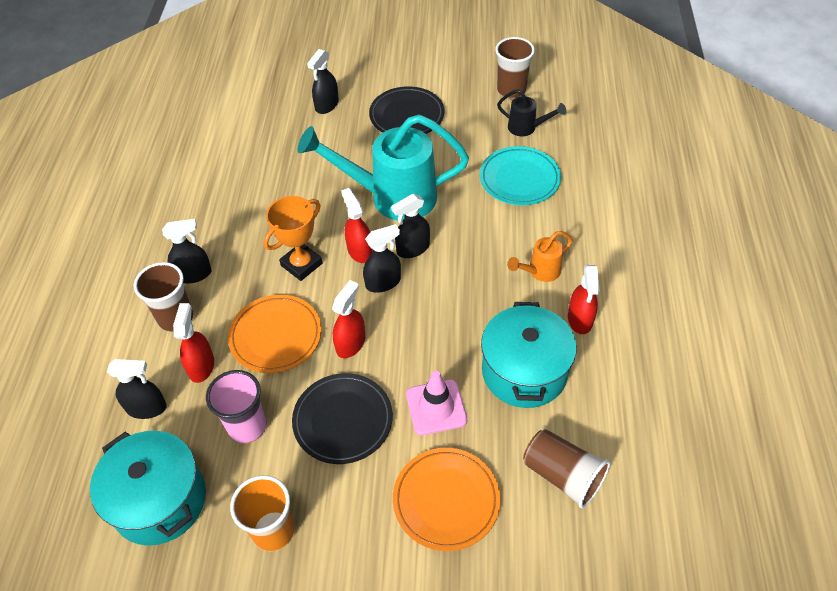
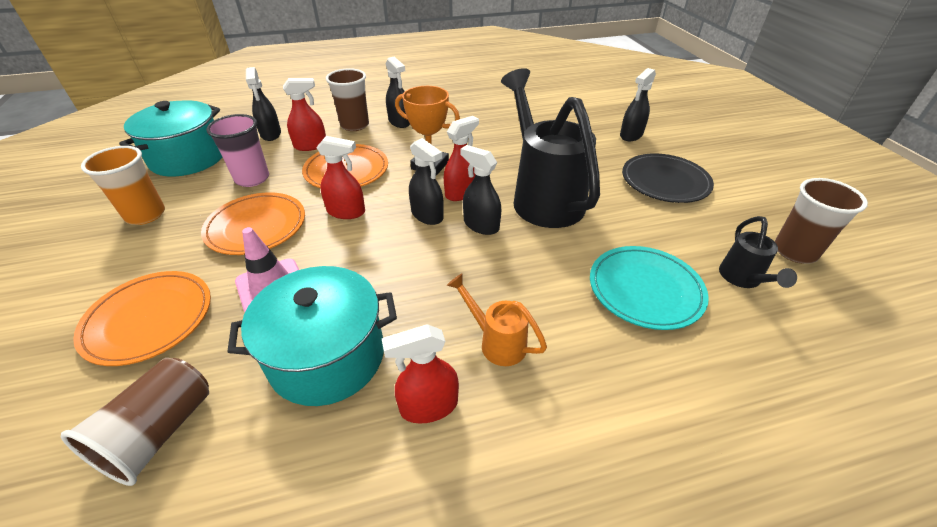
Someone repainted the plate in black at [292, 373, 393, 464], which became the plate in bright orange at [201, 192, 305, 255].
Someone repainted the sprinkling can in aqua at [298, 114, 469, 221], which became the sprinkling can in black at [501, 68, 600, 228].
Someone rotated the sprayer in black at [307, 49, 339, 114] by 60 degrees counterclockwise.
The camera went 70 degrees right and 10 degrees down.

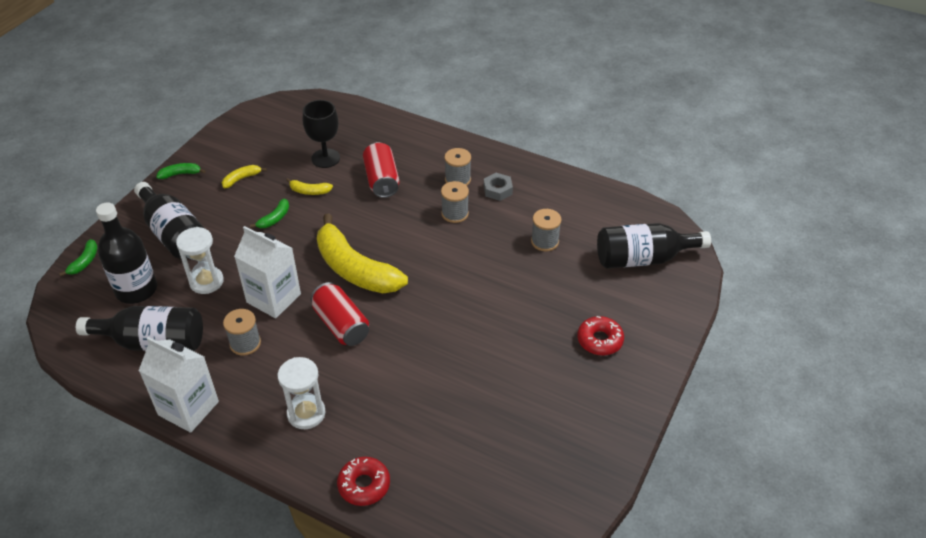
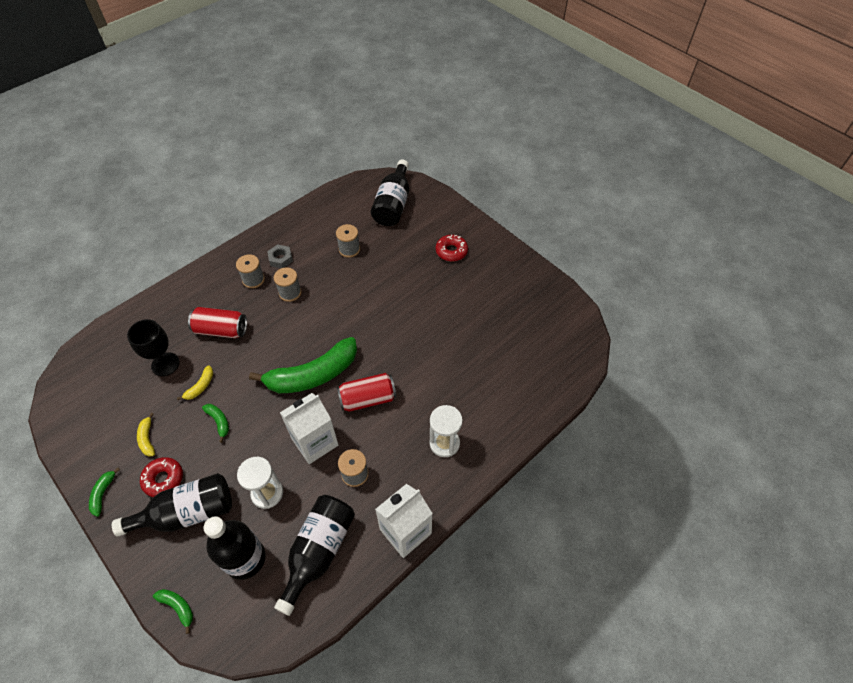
Someone carried the donut in crimson from [337, 457, 390, 506] to [140, 457, 183, 497].
Someone repainted the banana fruit in yellow at [317, 213, 408, 293], which became the banana fruit in emerald at [249, 337, 357, 393].
The camera went 70 degrees left and 10 degrees up.

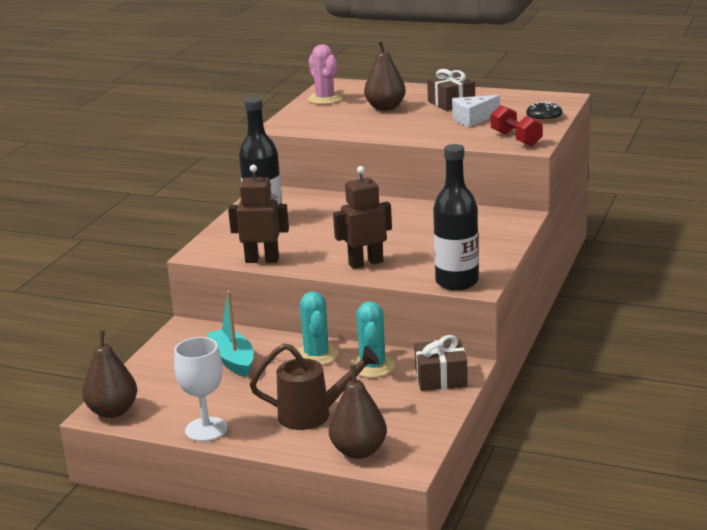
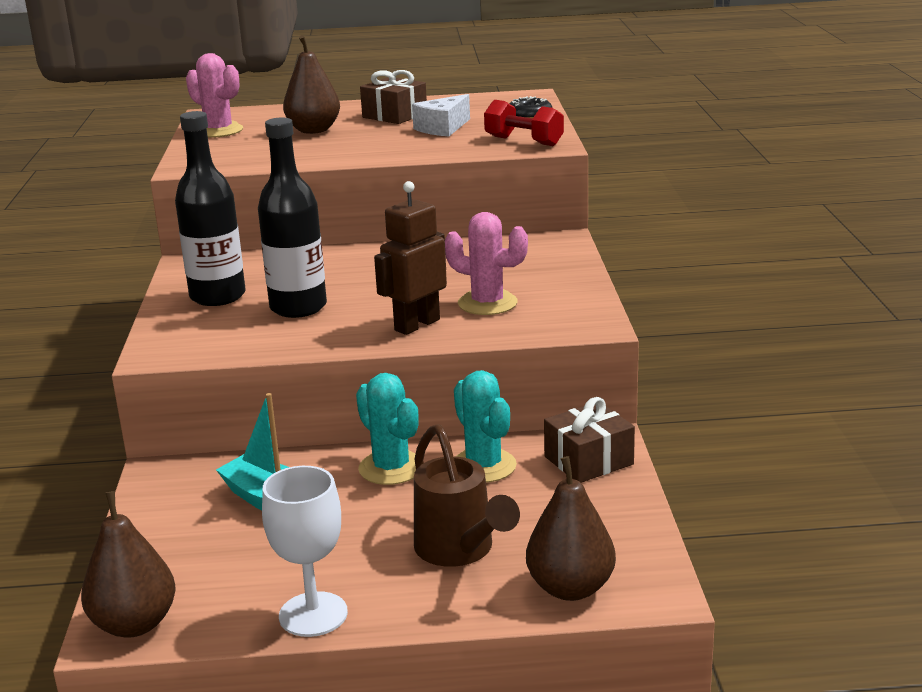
Someone carried the drink bottle in black from [433, 144, 479, 290] to [258, 117, 327, 318].
Someone rotated the sprinkling can in russet at [250, 343, 379, 430] by 90 degrees clockwise.
Someone put down the prickly plant in rose-pink at [445, 212, 528, 315].
Someone took away the robot in russet at [228, 165, 289, 263].
The camera went 25 degrees left and 0 degrees up.

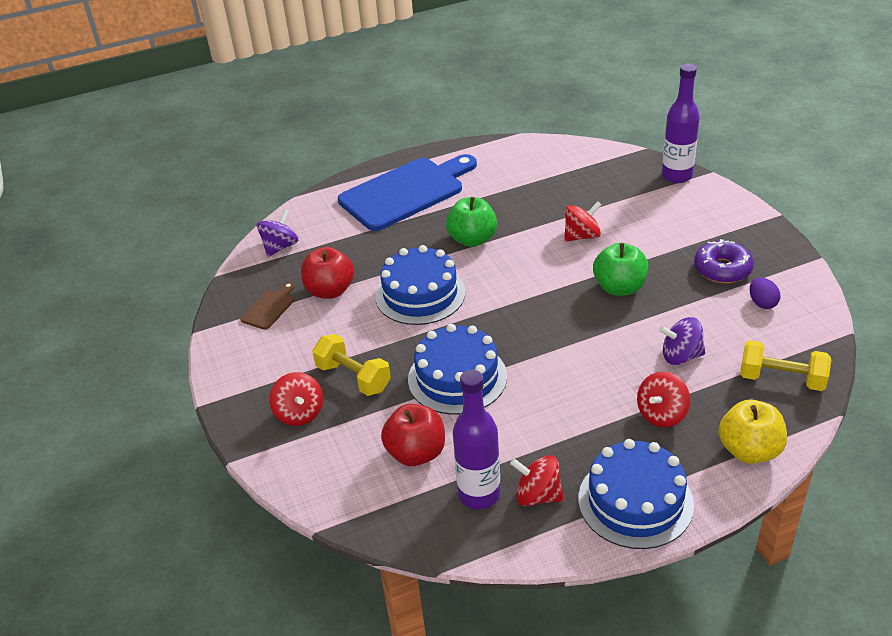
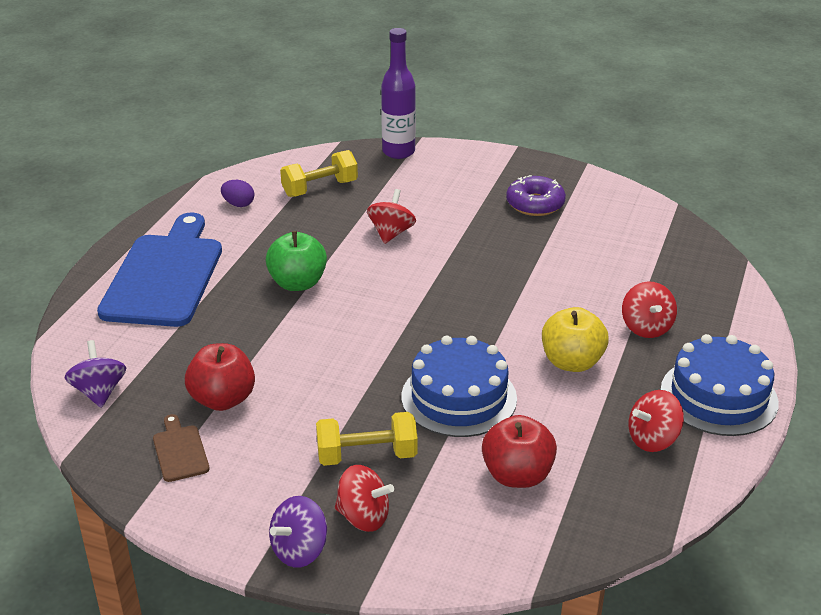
Someone carried the toy egg in royal purple from [750, 277, 781, 309] to [221, 180, 254, 207].
Someone carried the toy top in royal purple from [659, 317, 705, 365] to [269, 496, 327, 568].
Someone carried the hand weight in yellow from [740, 340, 831, 391] to [280, 150, 358, 197].
Someone carried the toy apple in yellow from [719, 399, 787, 464] to [542, 307, 609, 372].
Someone took away the cake in cobalt at [375, 245, 466, 325].
Someone took away the drink bottle in royal purple at [453, 370, 501, 509].
Someone took away the toy apple in emerald at [593, 243, 648, 296].
The camera went 50 degrees left and 5 degrees down.

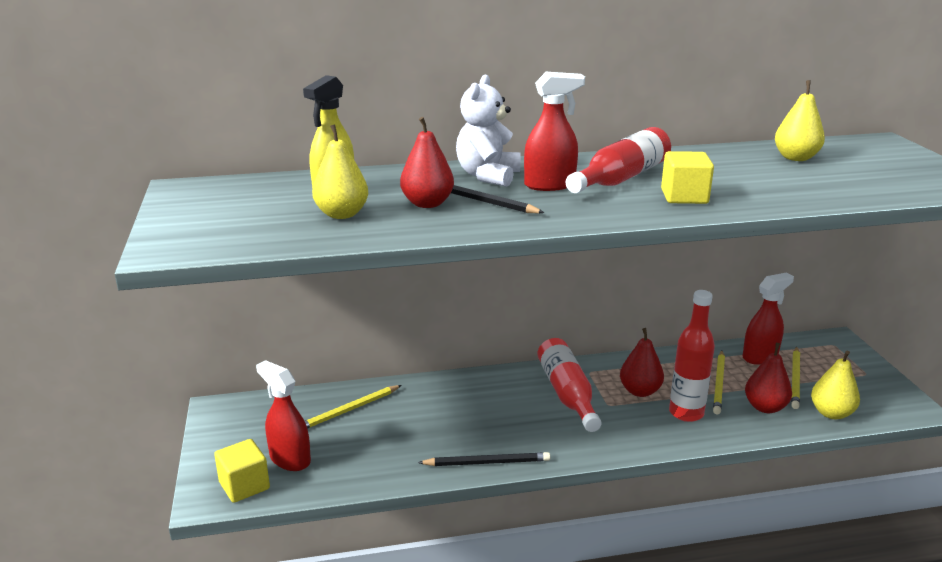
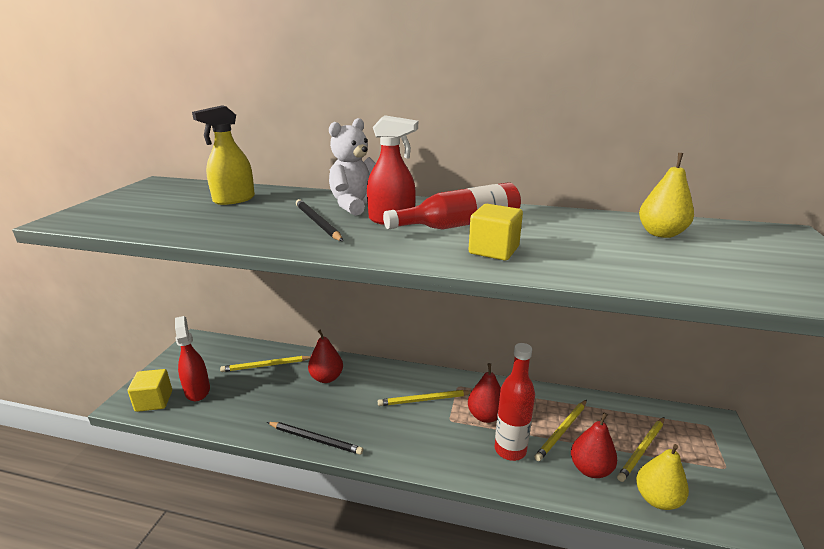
Someone carried the pear fruit in crimson from [400, 117, 454, 208] to [308, 330, 343, 383].
Someone swapped the drink bottle in crimson at [537, 338, 602, 432] for the wooden pencil in yellow at [378, 390, 472, 406].
Someone took away the pear fruit in yellow at [312, 124, 368, 219].
Someone took away the sprayer in crimson at [743, 273, 794, 365].
The camera went 25 degrees right and 0 degrees up.

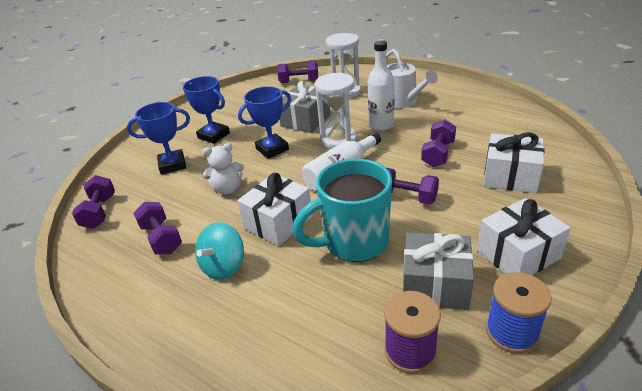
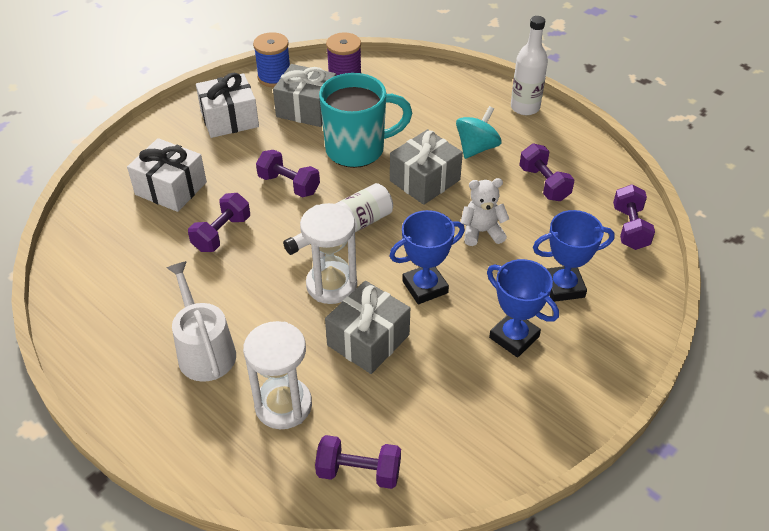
Someone repainted the wrapped gift in white at [237, 173, 313, 246], which became the wrapped gift in gray at [390, 129, 463, 205].
Someone carried the drink bottle in white from [368, 40, 394, 131] to [511, 16, 548, 115].
The camera went 175 degrees left and 10 degrees up.

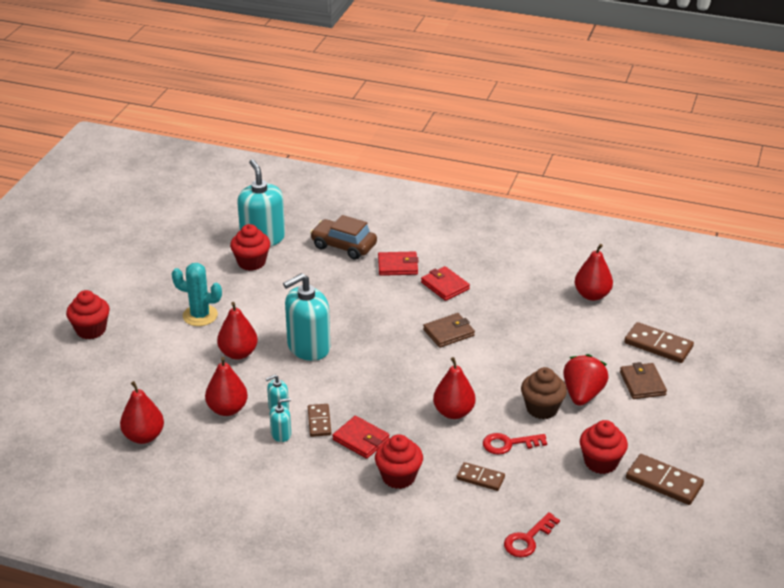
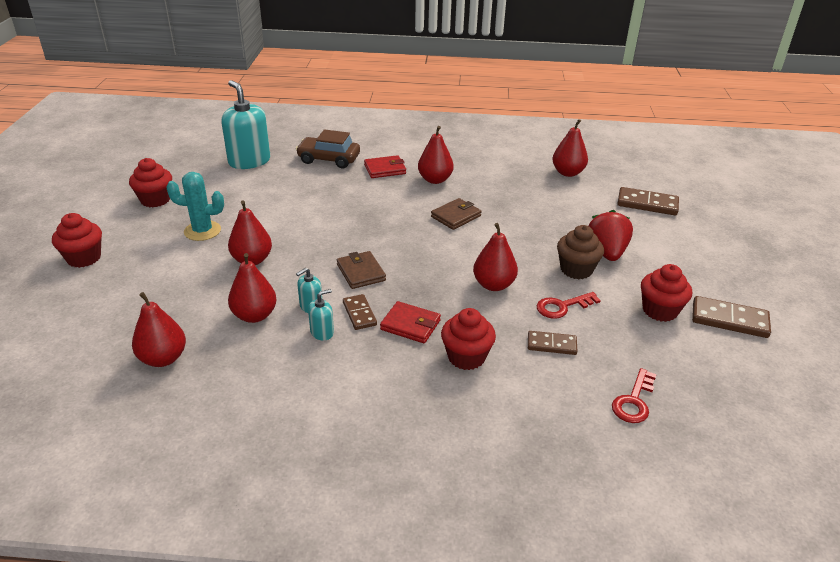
Someone carried the muffin in crimson from [230, 224, 270, 271] to [129, 158, 172, 207].
Someone carried the billfold in russet from [620, 362, 667, 399] to [337, 251, 386, 289].
Someone swapped the billfold in crimson at [421, 266, 470, 301] for the pear fruit in crimson at [418, 126, 454, 184].
Someone took away the pump bottle in aqua at [283, 273, 330, 361].
The camera went 15 degrees left and 0 degrees up.

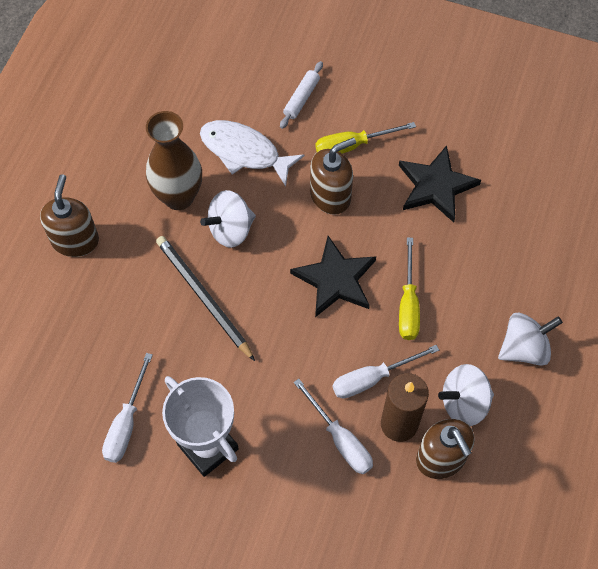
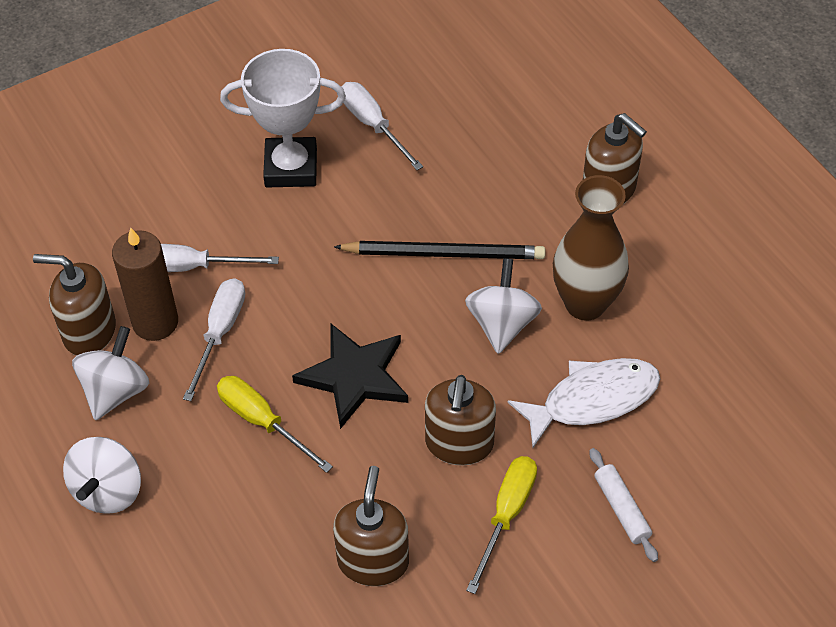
Someone swapped the five-pointed star in black at [399, 145, 481, 222] for the pump bottle in russet at [333, 466, 409, 586].
The camera went 130 degrees right and 10 degrees down.

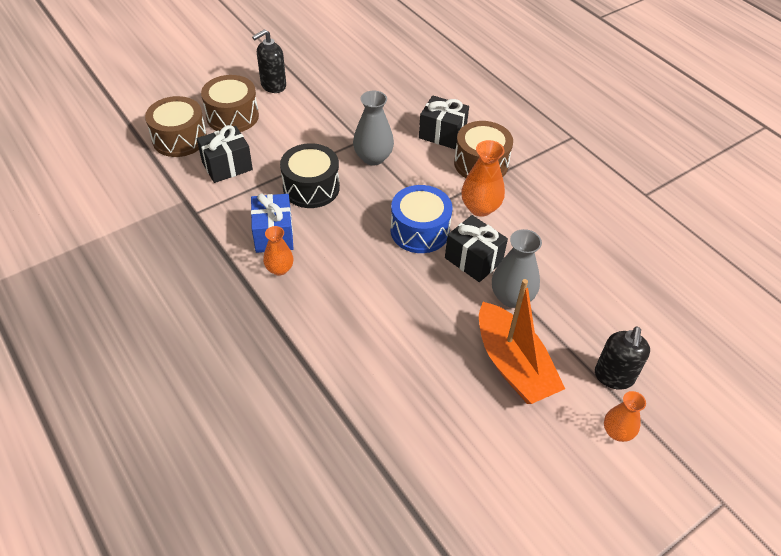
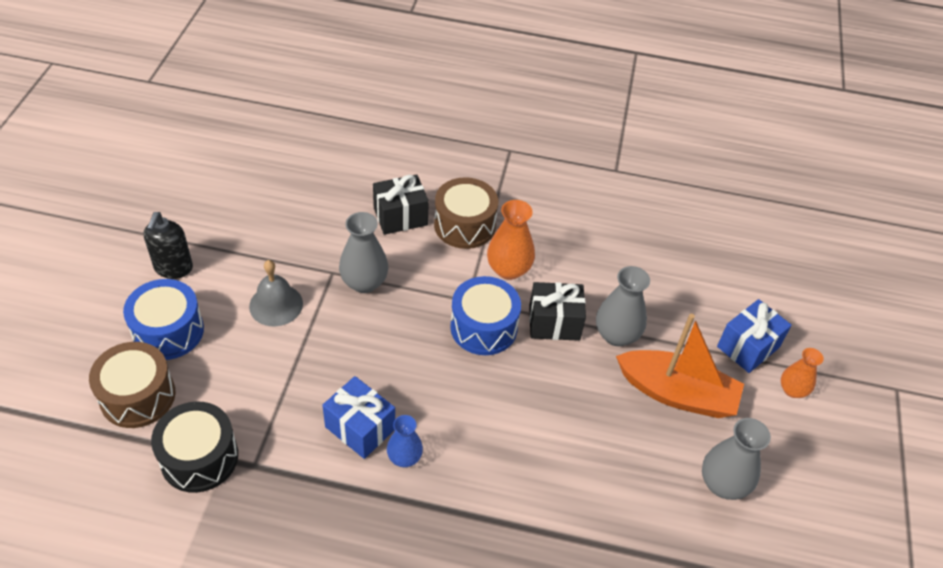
Someone repainted the snare drum in russet at [201, 75, 259, 132], which became the snare drum in cobalt at [123, 279, 204, 360].
Someone carried the snare drum in black from [280, 143, 340, 208] to [151, 401, 238, 493].
Someone put down the hand bell in gray at [249, 260, 303, 326].
Someone repainted the flower vase in bright orange at [263, 226, 294, 276], which became the flower vase in cobalt at [387, 415, 423, 467].
Someone put down the flower vase in gray at [702, 418, 771, 500].
Someone swapped the pump bottle in black at [595, 327, 650, 390] for the wrapped gift in cobalt at [717, 299, 792, 373].
Someone took away the wrapped gift in black at [197, 125, 253, 183].
The camera went 45 degrees left and 0 degrees up.

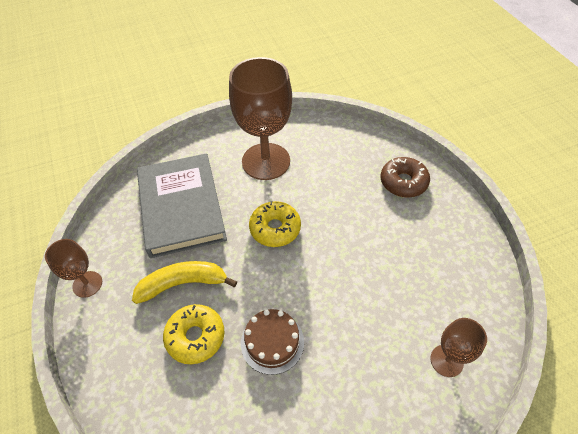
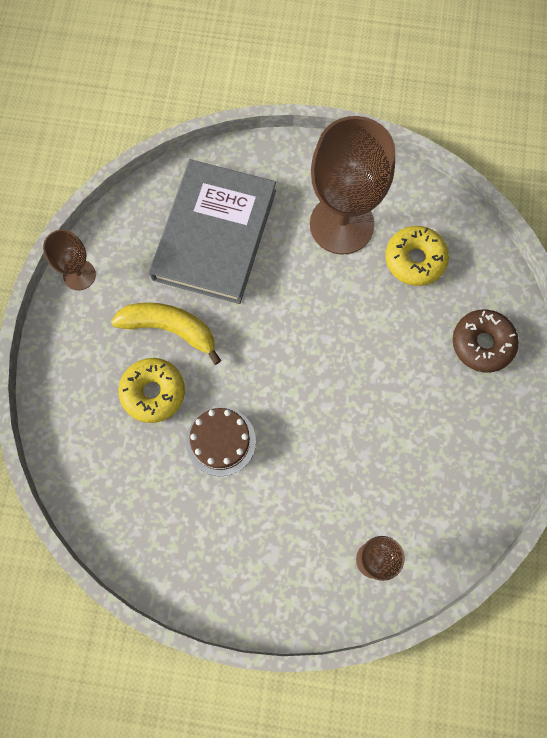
Someone carried the donut in yellow from [249, 201, 301, 247] to [386, 226, 449, 286].
The camera went 30 degrees right and 20 degrees up.

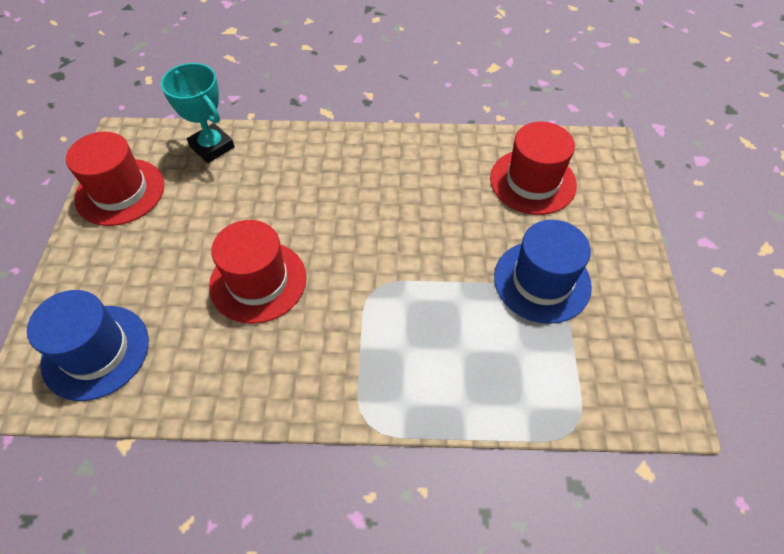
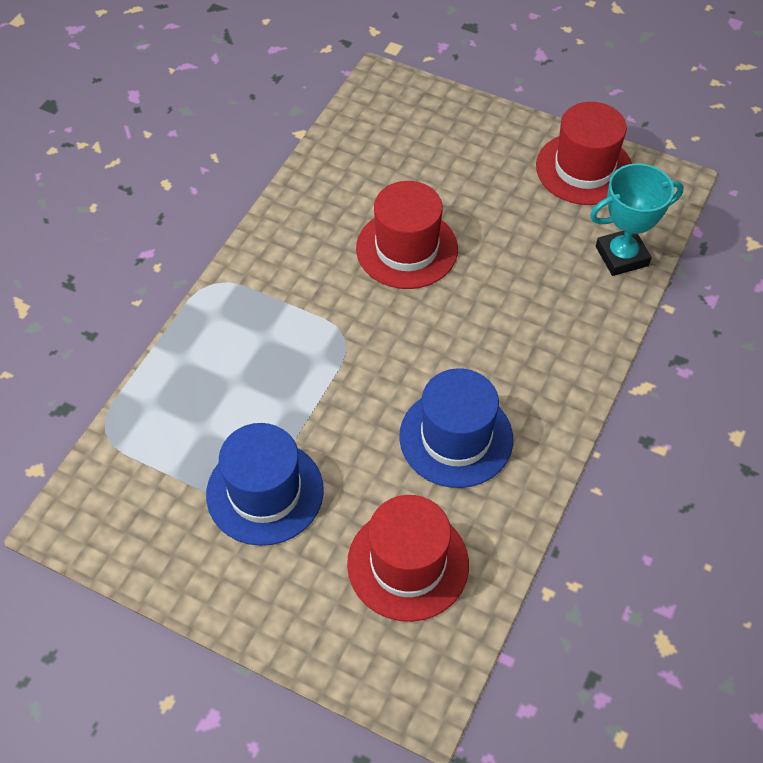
Someone carried the tall hat in cobalt from [27, 290, 149, 401] to [399, 368, 513, 488].
The camera went 115 degrees right and 0 degrees up.

